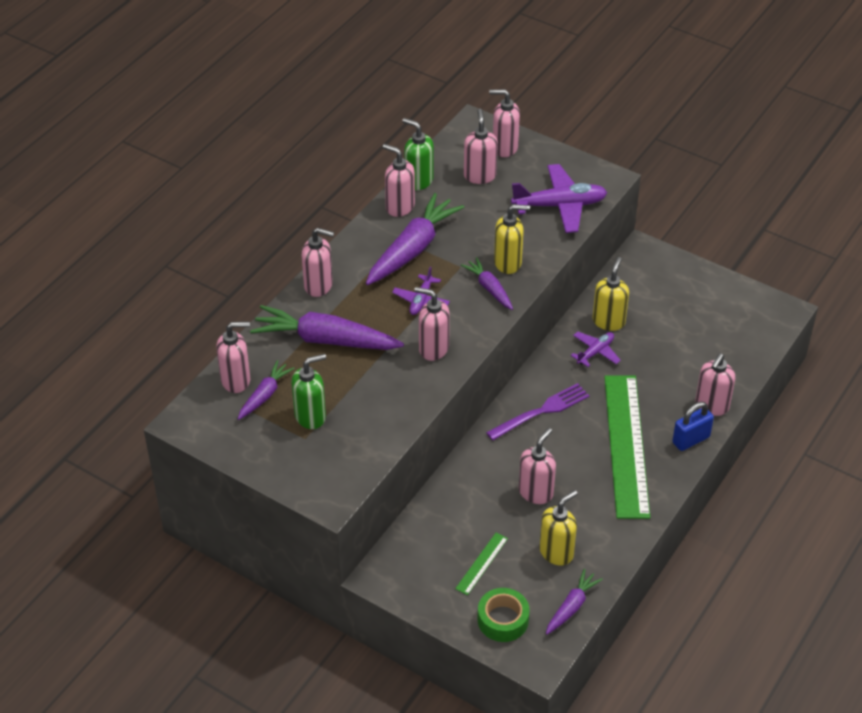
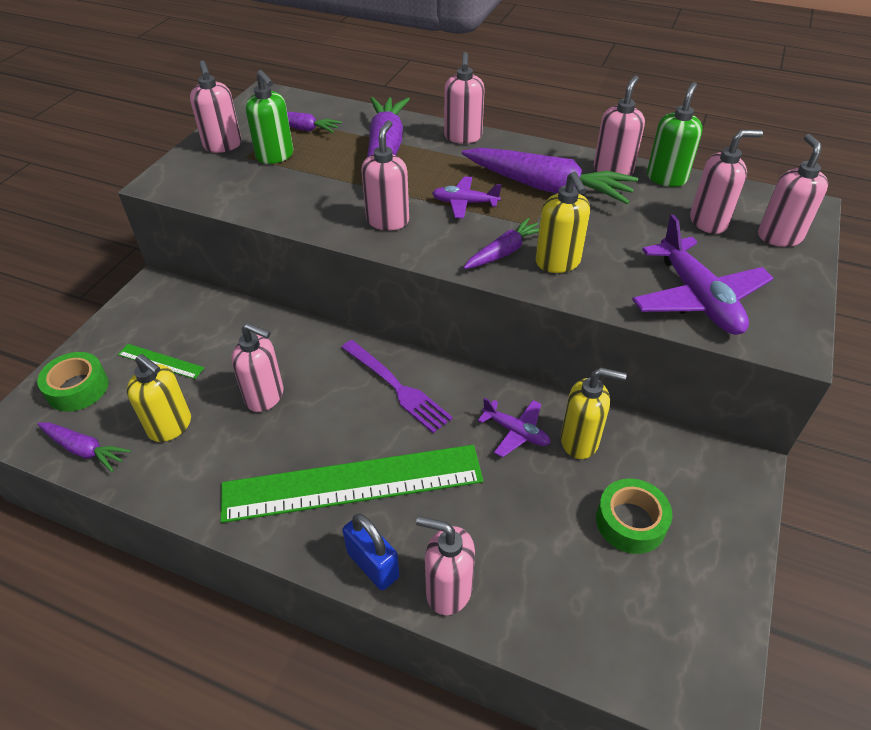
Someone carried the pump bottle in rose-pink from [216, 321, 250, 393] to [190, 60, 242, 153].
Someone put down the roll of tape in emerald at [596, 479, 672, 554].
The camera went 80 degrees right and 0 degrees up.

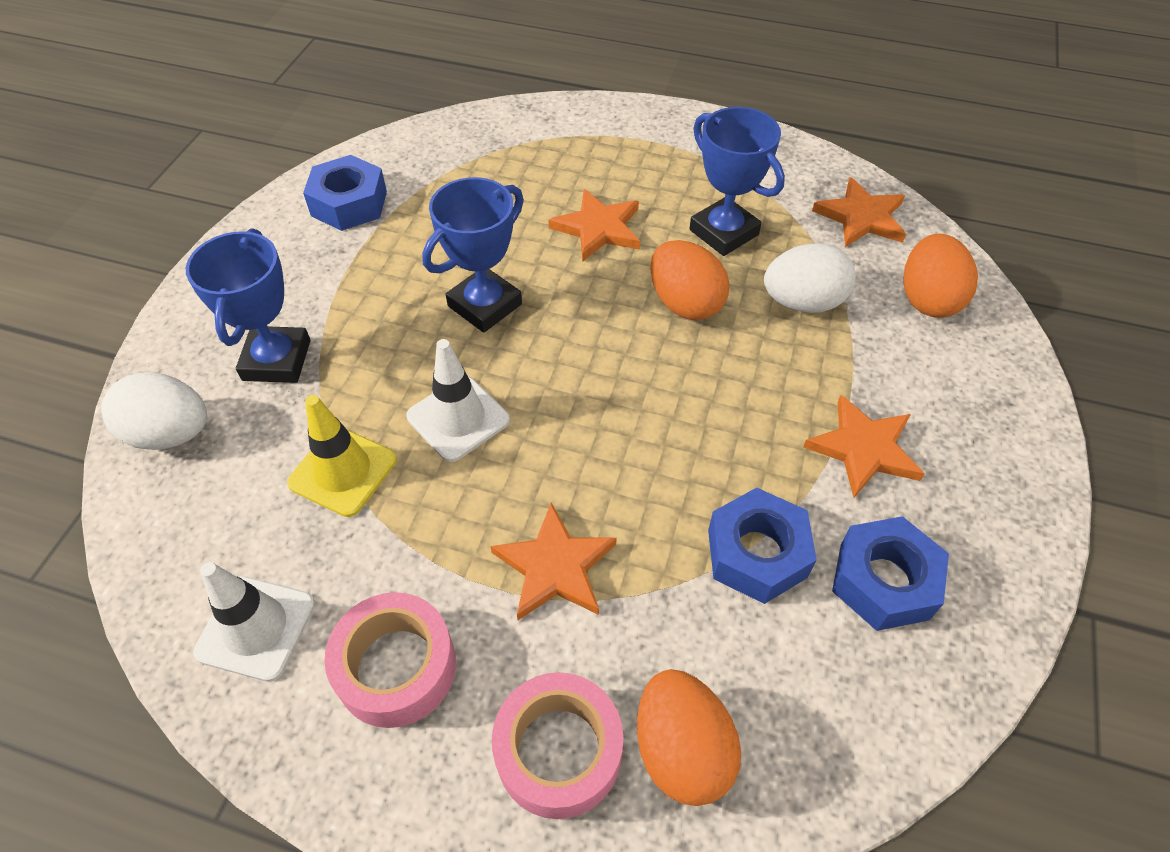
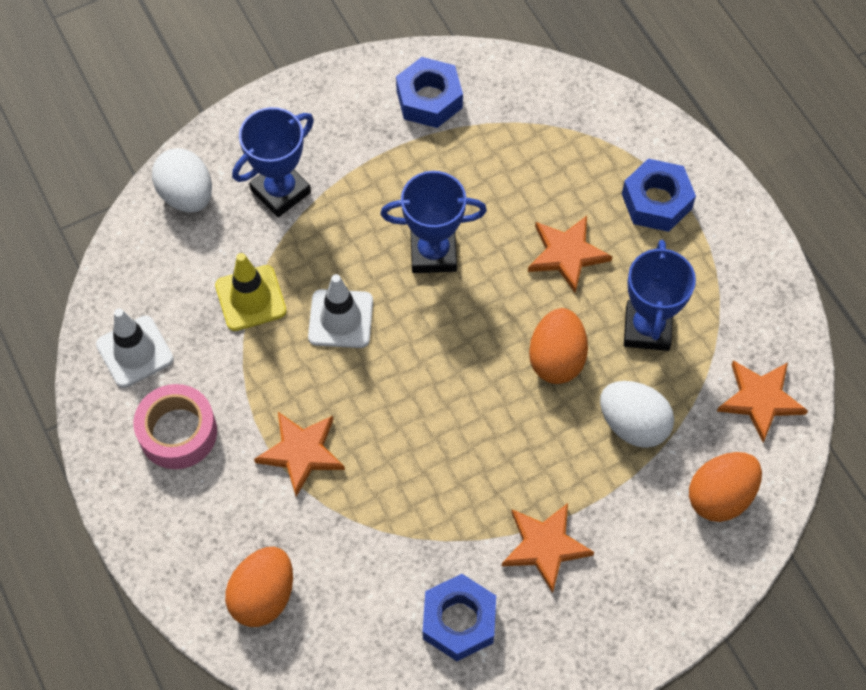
Someone carried the hexagon nut in cobalt from [708, 488, 817, 604] to [622, 159, 696, 232].
Someone took away the roll of tape in rose-pink at [492, 672, 623, 819].
The camera went 45 degrees right and 10 degrees up.

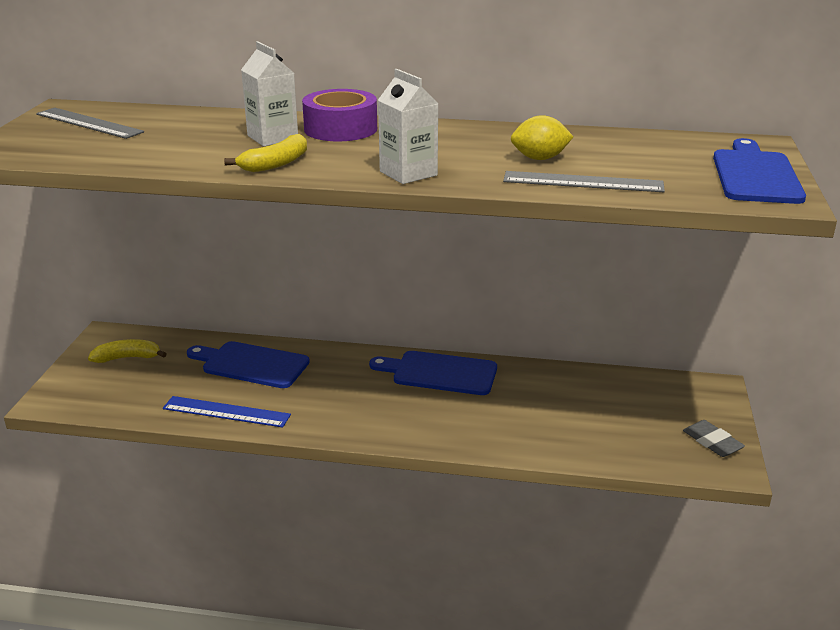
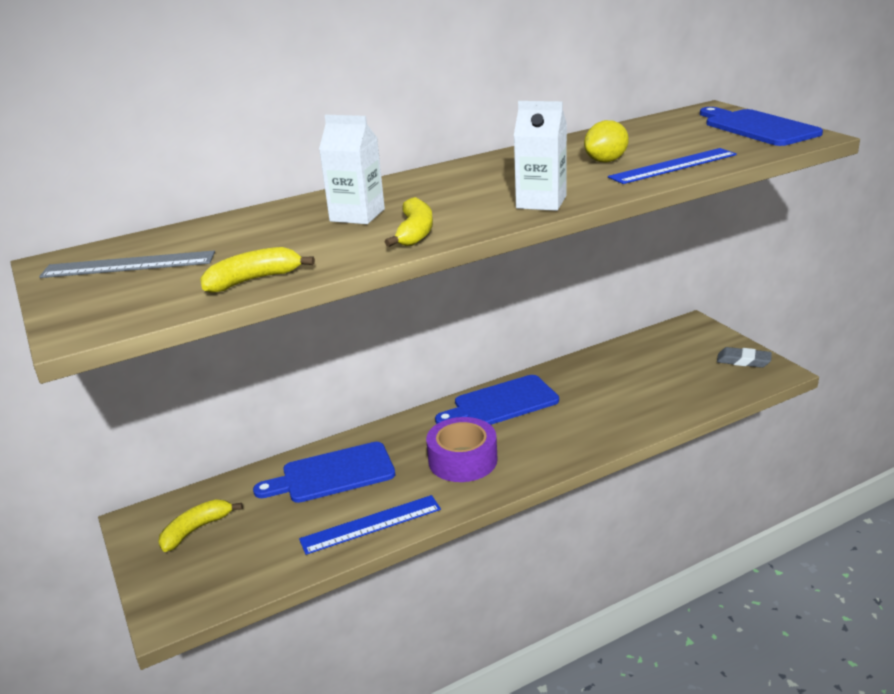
Someone put down the banana fruit in yellow at [200, 247, 315, 293].
Someone carried the roll of tape in royal purple from [302, 89, 377, 141] to [426, 417, 498, 482].
Someone repainted the measuring stick in gray at [503, 171, 665, 192], which became the measuring stick in cobalt at [608, 148, 737, 184].
The camera went 35 degrees left and 0 degrees up.

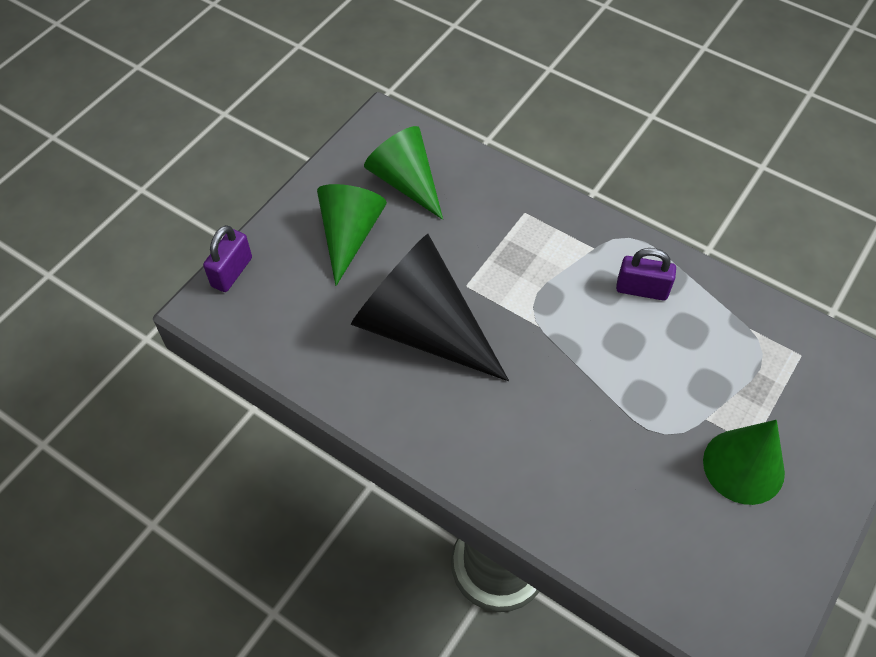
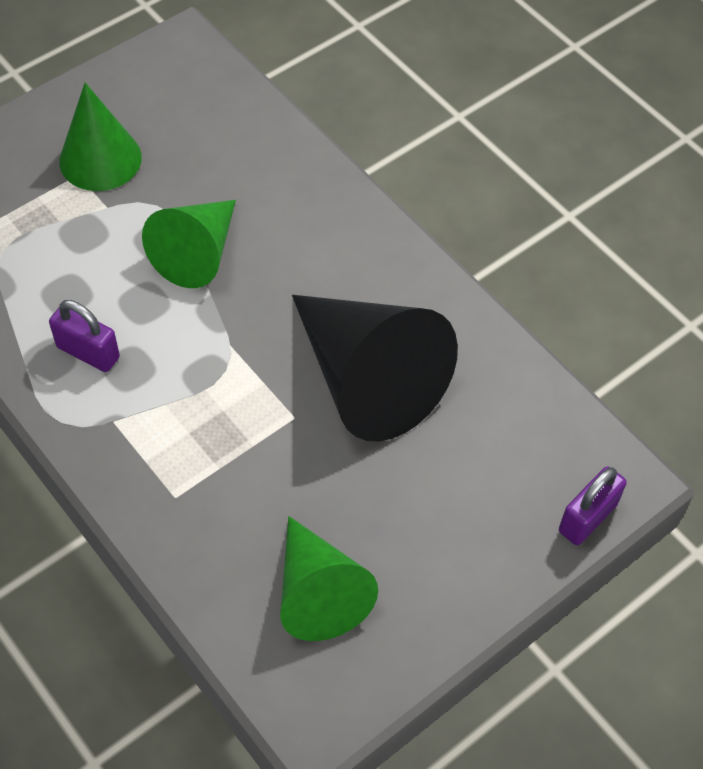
Someone carried the cone shape in emerald from [317, 184, 387, 286] to [142, 200, 236, 288].
The camera went 165 degrees left and 0 degrees up.

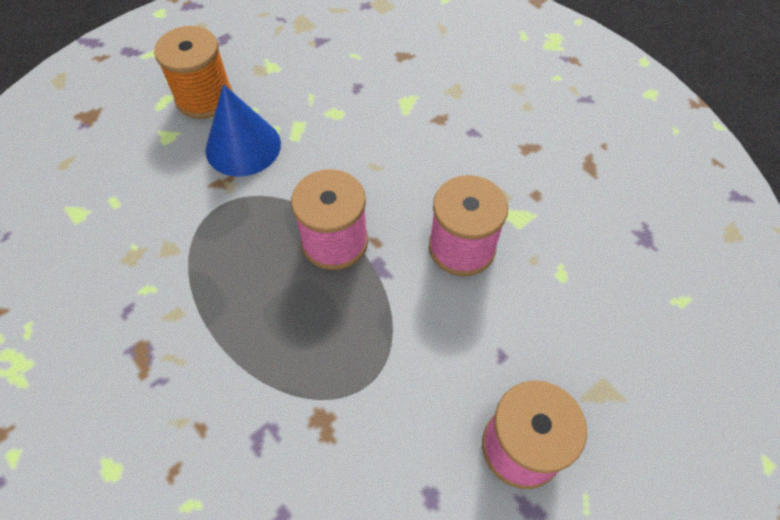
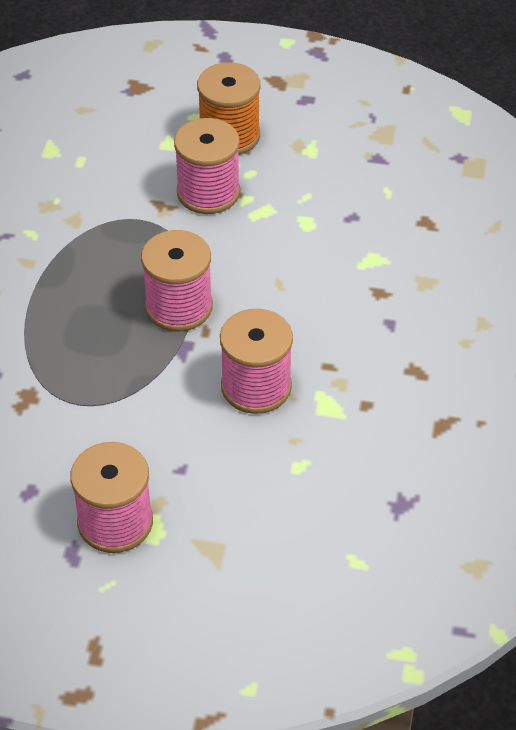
Someone swapped the cone shape in cobalt at [206, 84, 281, 177] for the reel of thread in rose-pink at [174, 118, 240, 214].
The camera went 50 degrees right and 10 degrees down.

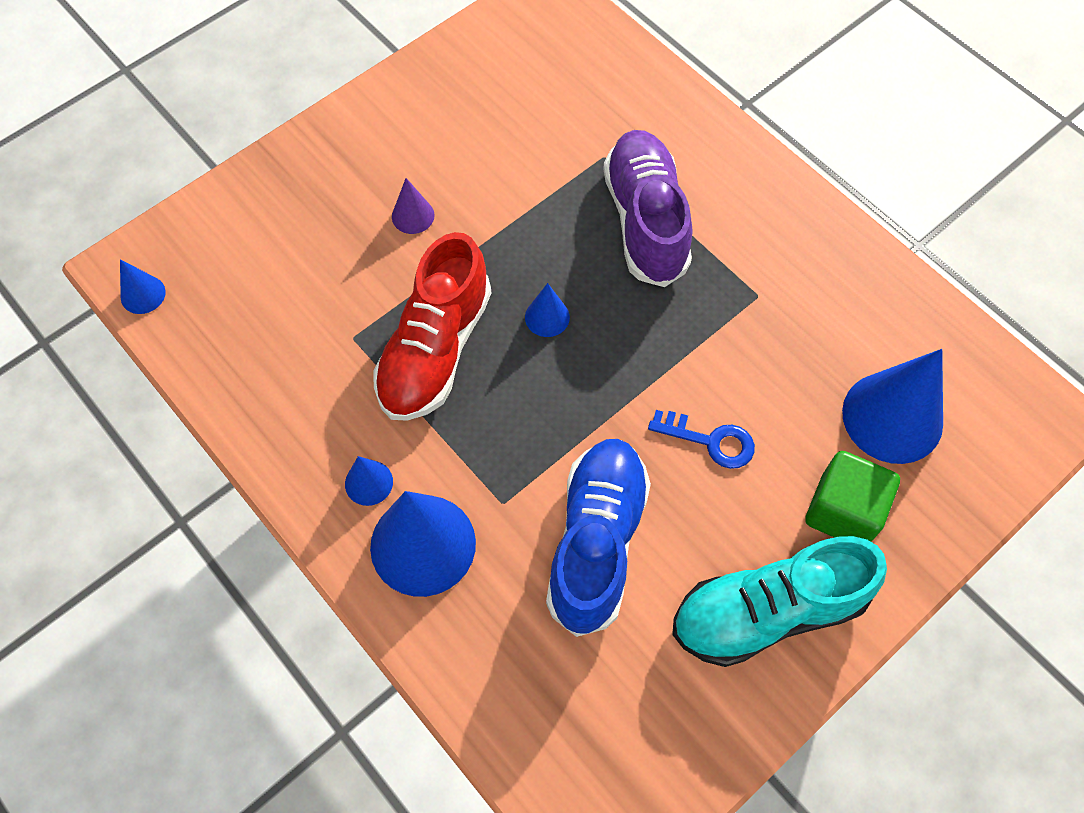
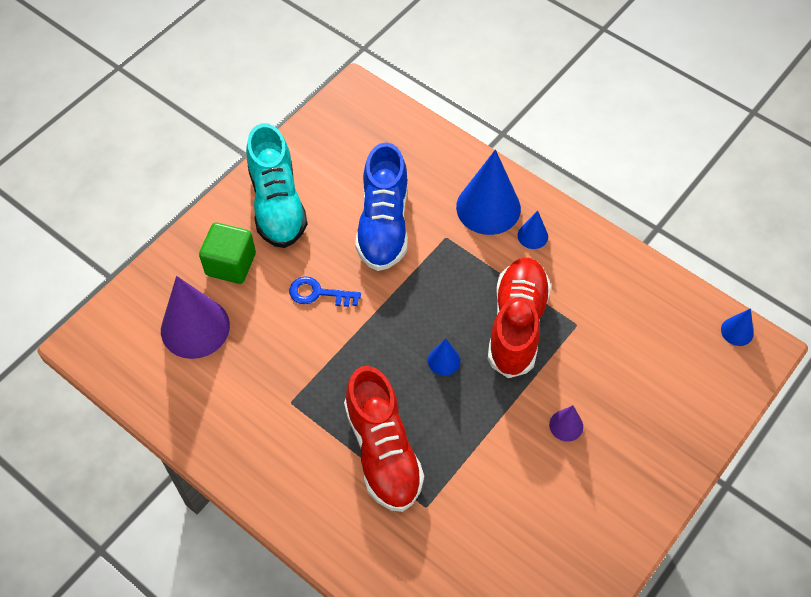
Someone repainted the cone shape in cobalt at [842, 349, 943, 464], which became the cone shape in royal purple at [161, 276, 230, 359].
Someone rotated the lace-up shoe in aqua at [672, 536, 887, 667] by 105 degrees clockwise.
Someone repainted the lace-up shoe in royal purple at [603, 130, 692, 287], which became the lace-up shoe in crimson at [344, 366, 424, 512].
The camera went 170 degrees right and 5 degrees down.

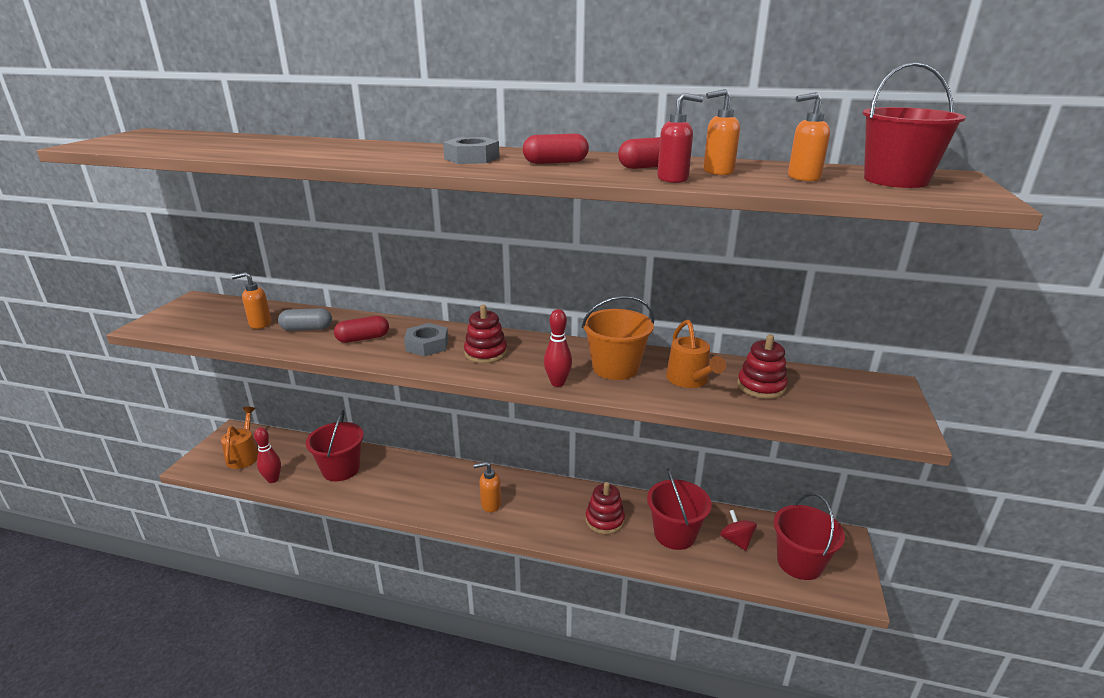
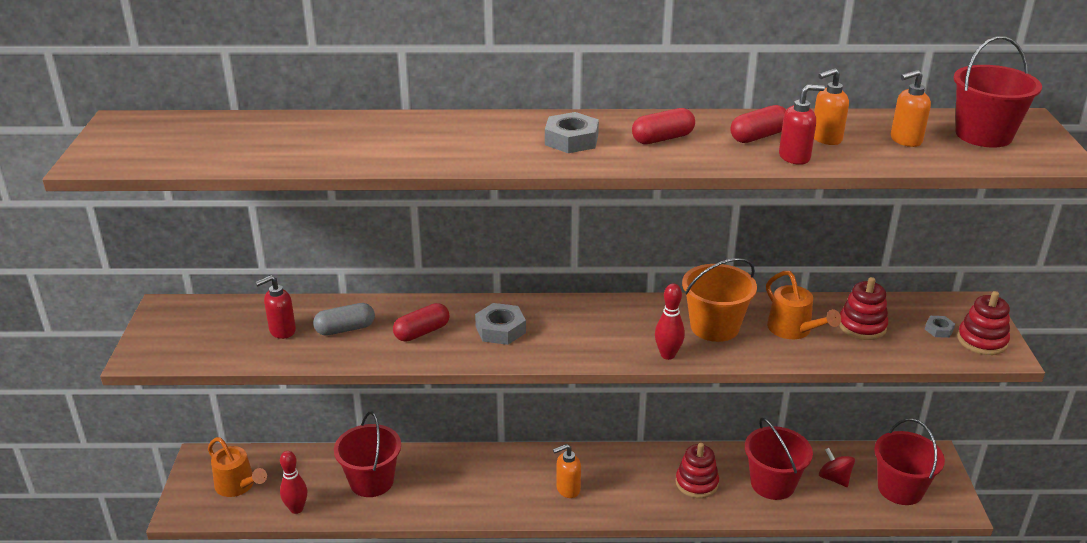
Someone rotated the sprinkling can in bright orange at [221, 407, 258, 469] by 150 degrees clockwise.
Someone repainted the pump bottle in bright orange at [231, 272, 271, 329], which became the pump bottle in crimson at [255, 275, 296, 339].
Someone put down the hexagon nut in gray at [925, 316, 955, 338].
Someone carried the stacking rings in crimson from [464, 305, 507, 363] to [957, 291, 1010, 355].
The camera went 15 degrees left and 5 degrees up.

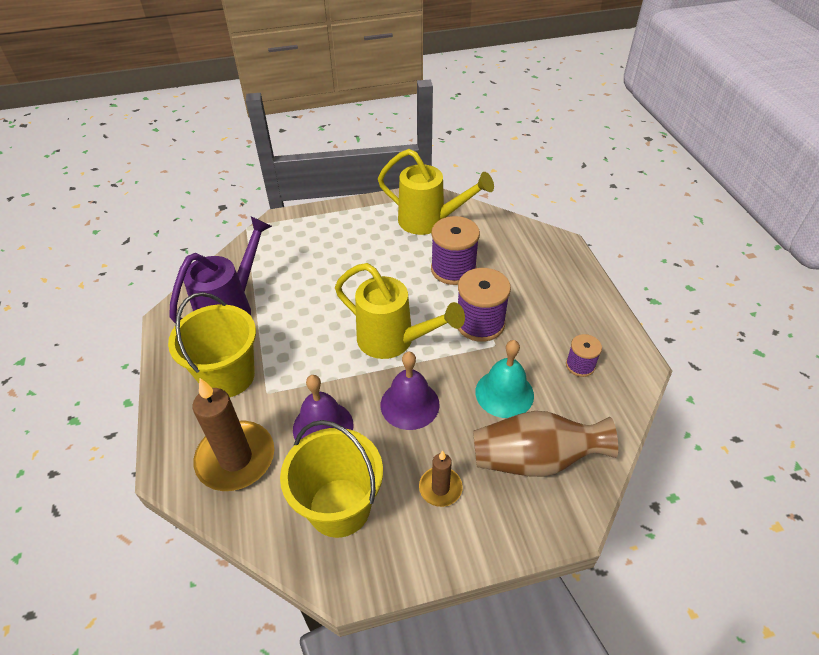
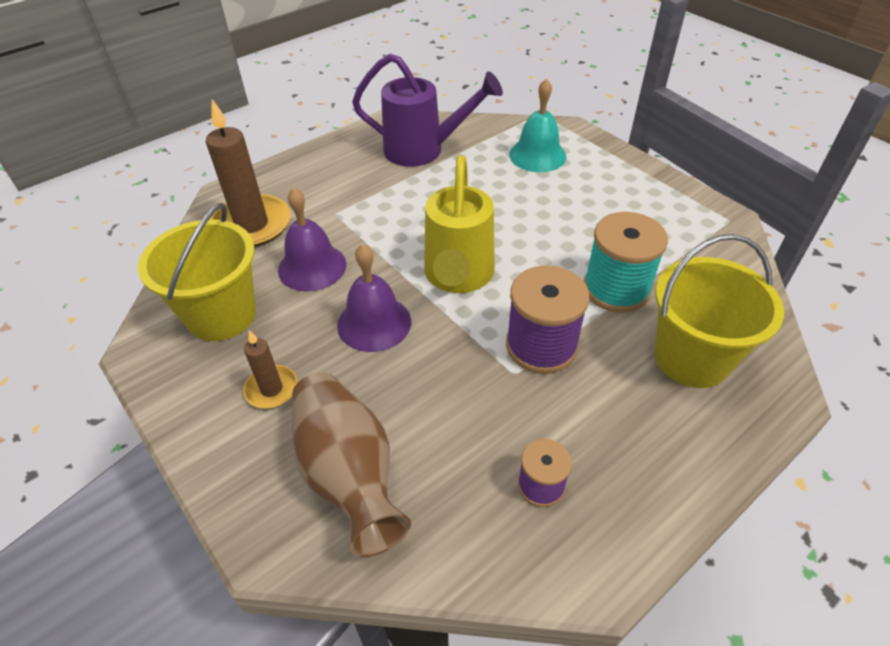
Someone carried the hand bell in aqua from [475, 340, 534, 418] to [509, 78, 566, 172].
Someone repainted the reel of thread in royal purple at [431, 216, 480, 285], which became the reel of thread in aqua at [584, 212, 668, 313].
Someone carried the sand bucket in yellow from [168, 292, 256, 397] to [655, 234, 784, 388].
Someone took away the sprinkling can in yellow at [378, 149, 494, 235].
The camera went 65 degrees right and 0 degrees up.

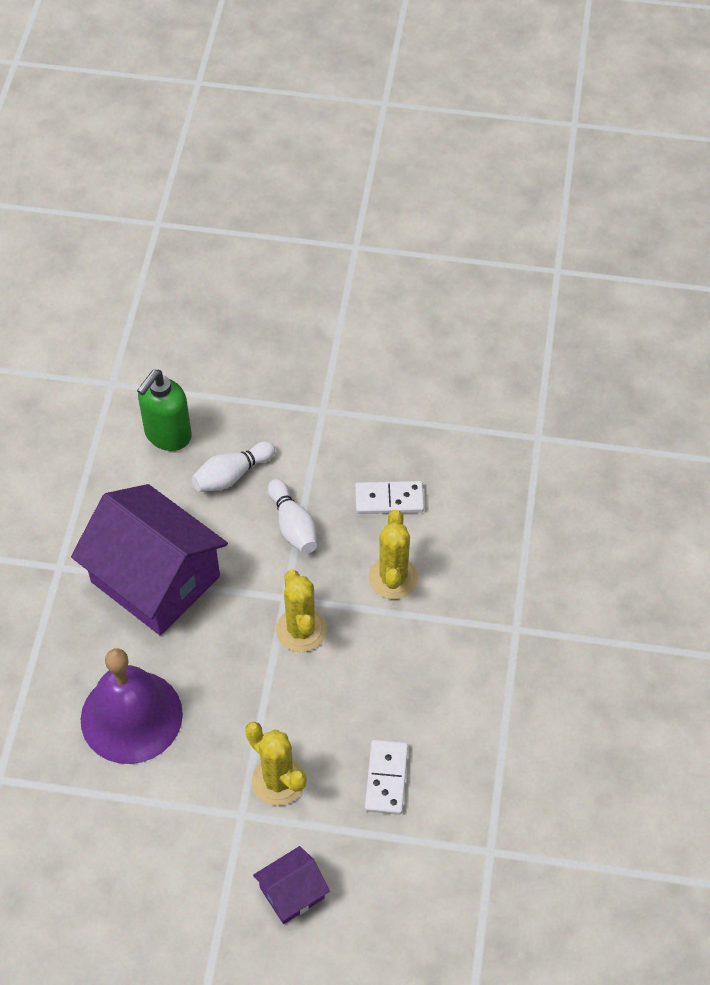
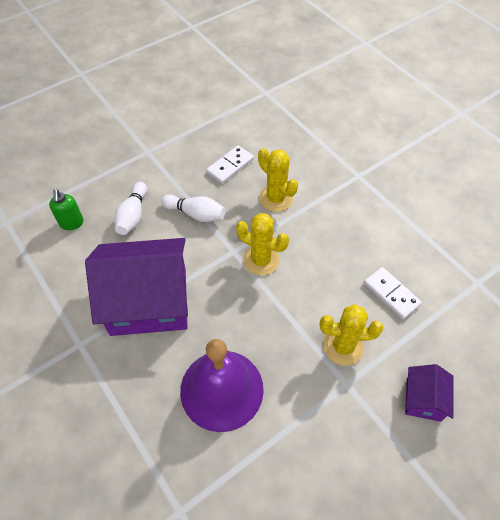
Someone scaled the pump bottle in emerald at [137, 370, 192, 451] by 0.65.
The camera went 45 degrees left and 0 degrees up.

